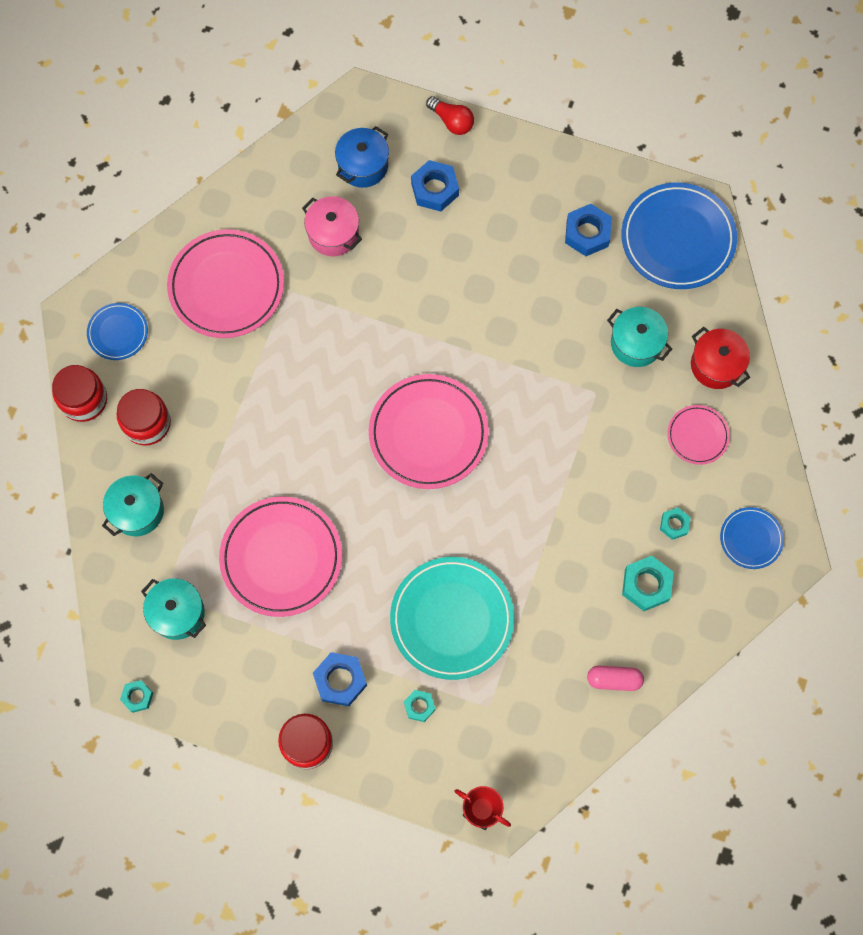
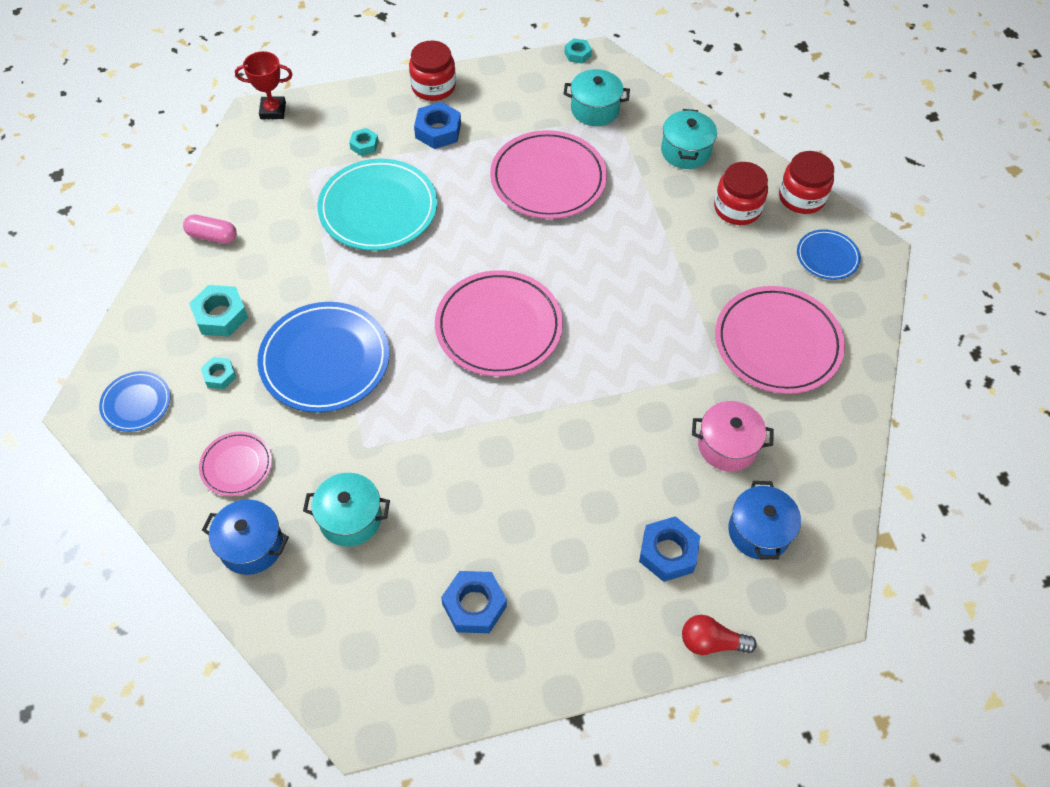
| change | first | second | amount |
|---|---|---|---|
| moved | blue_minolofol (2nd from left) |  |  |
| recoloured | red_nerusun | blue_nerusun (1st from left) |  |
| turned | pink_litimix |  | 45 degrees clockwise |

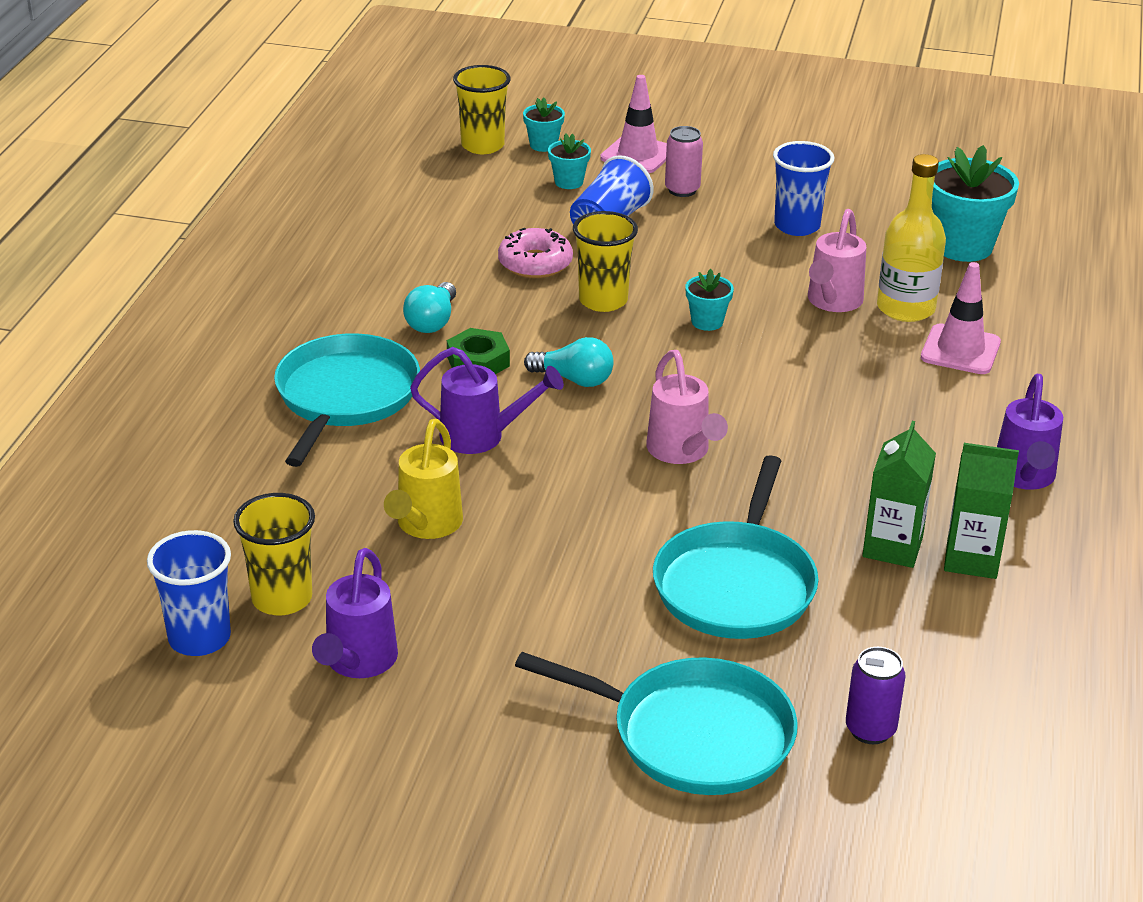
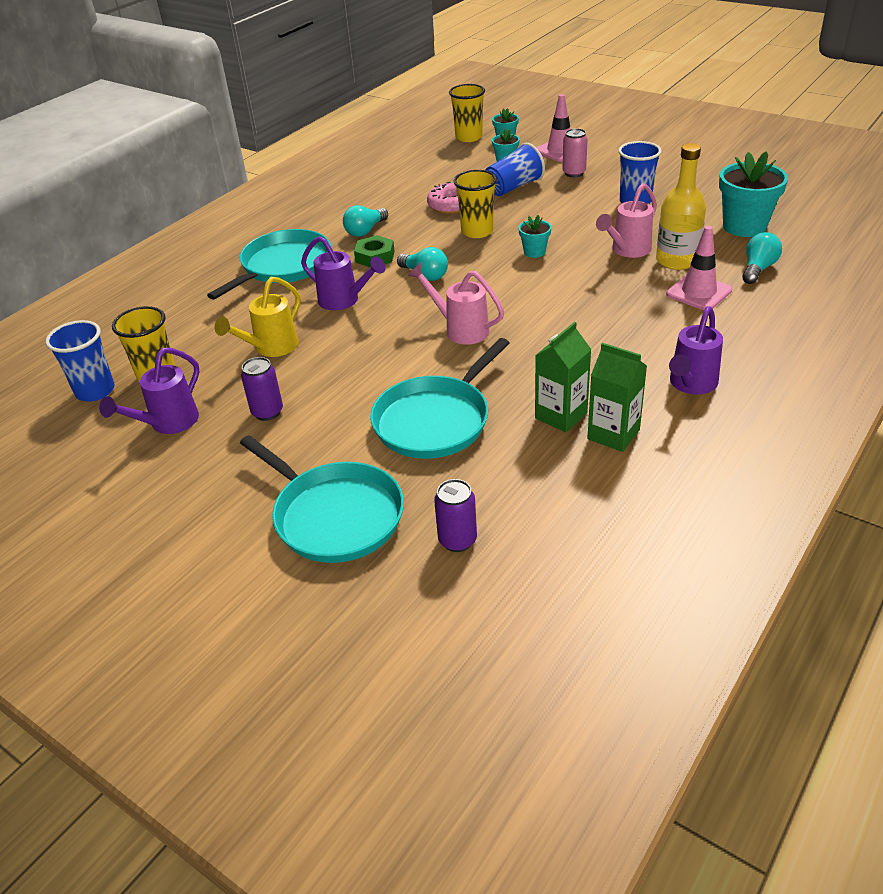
| change | first | second | amount |
|---|---|---|---|
| turned | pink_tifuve (1st from left) |  | 120 degrees clockwise |
| added |  | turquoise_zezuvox (3rd from left) |  |
| added |  | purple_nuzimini (1st from left) |  |

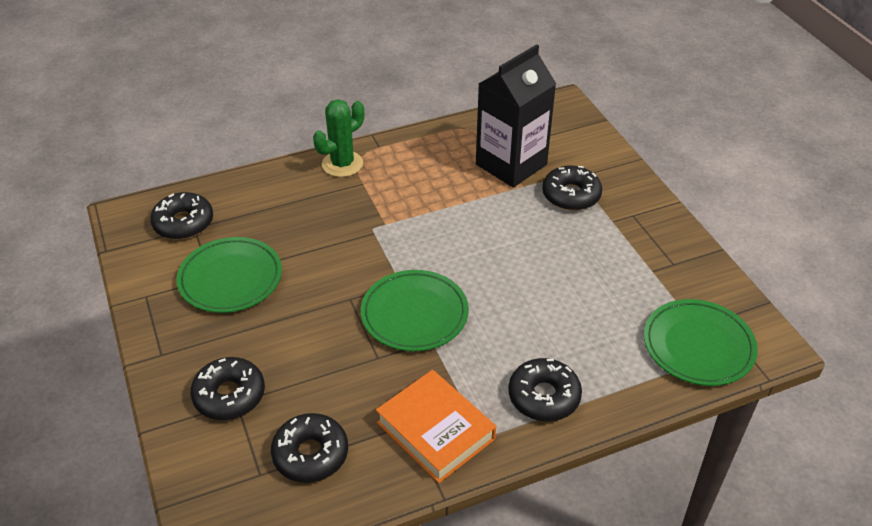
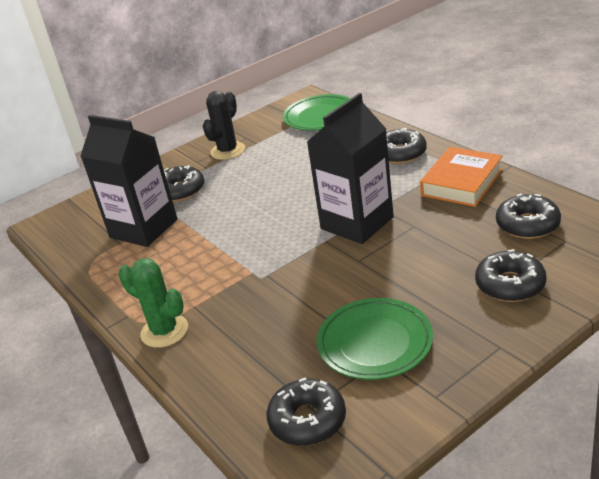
| change | first | second | amount |
|---|---|---|---|
| replaced | green_minolofol (2nd from left) | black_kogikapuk (2nd from left) |  |
| added |  | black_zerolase |  |

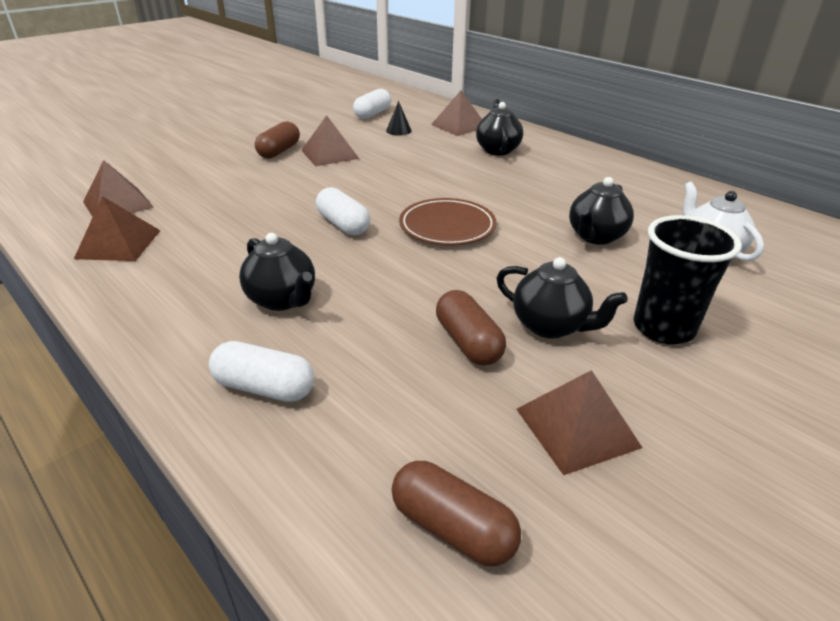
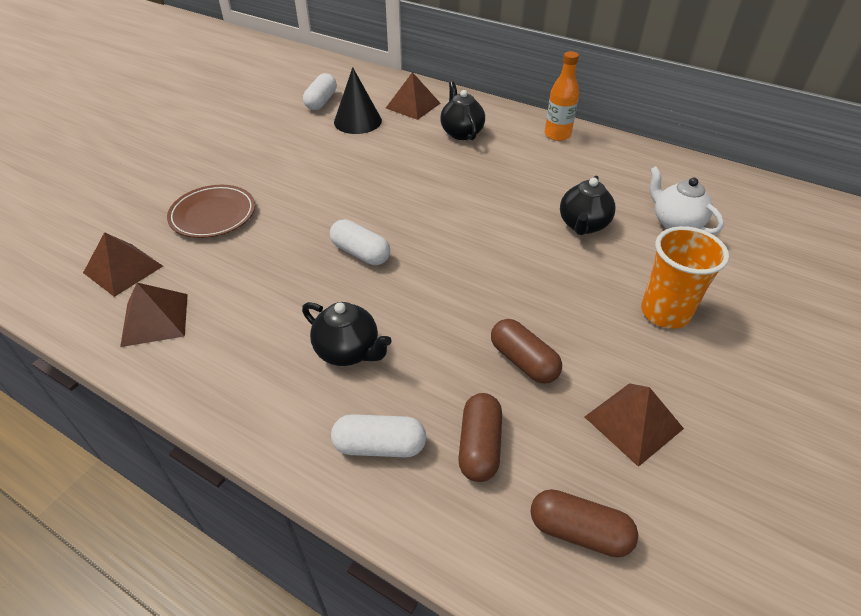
| change | first | second | amount |
|---|---|---|---|
| resized | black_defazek |  | x1.88 |
| removed | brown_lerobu (3rd from left) |  |  |
| moved | brown_litimix (1st from left) |  |  |
| moved | brown_minolofol |  |  |
| recoloured | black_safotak | orange_safotak |  |
| removed | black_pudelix (3rd from left) |  |  |
| added |  | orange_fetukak |  |

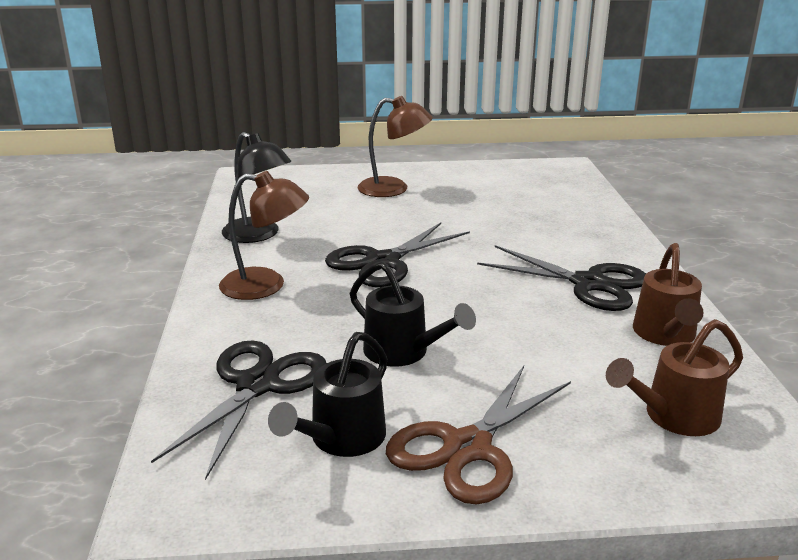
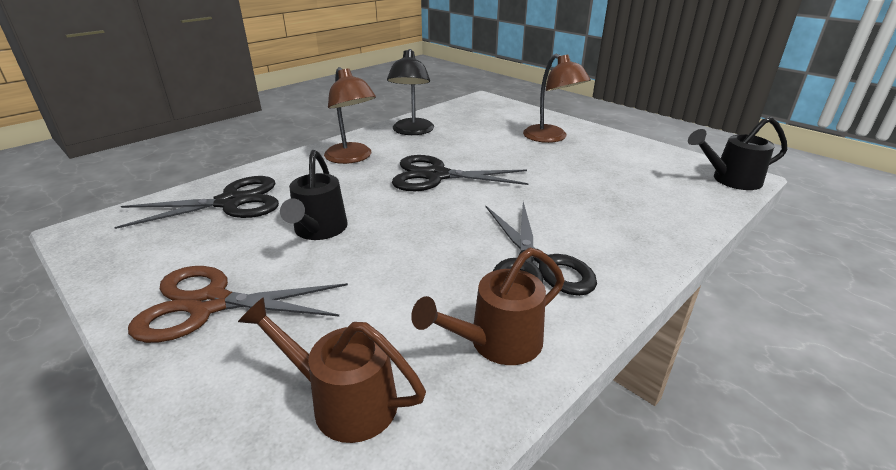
| change | first | second | amount |
|---|---|---|---|
| moved | black_tifuve (1st from left in the first image) | black_tifuve (2nd from left) |  |

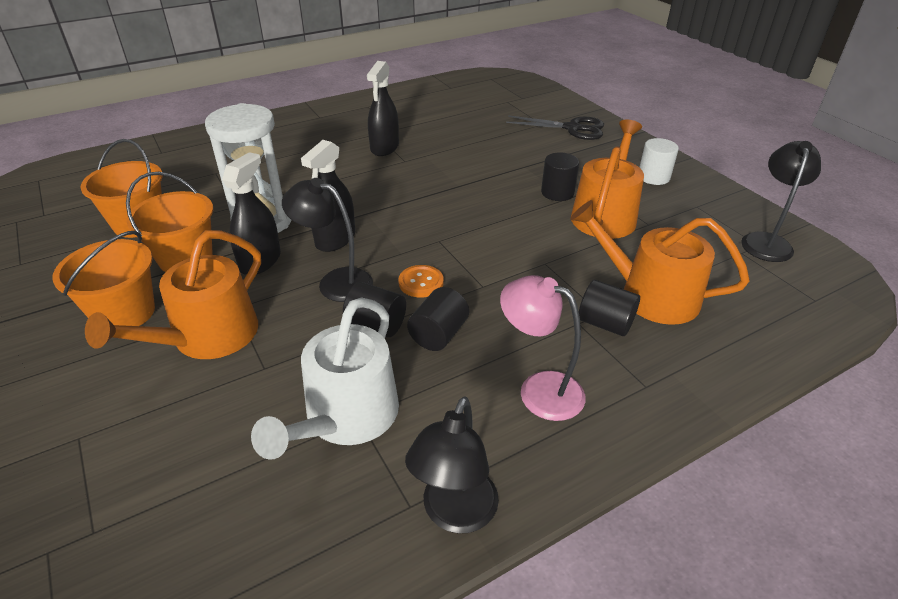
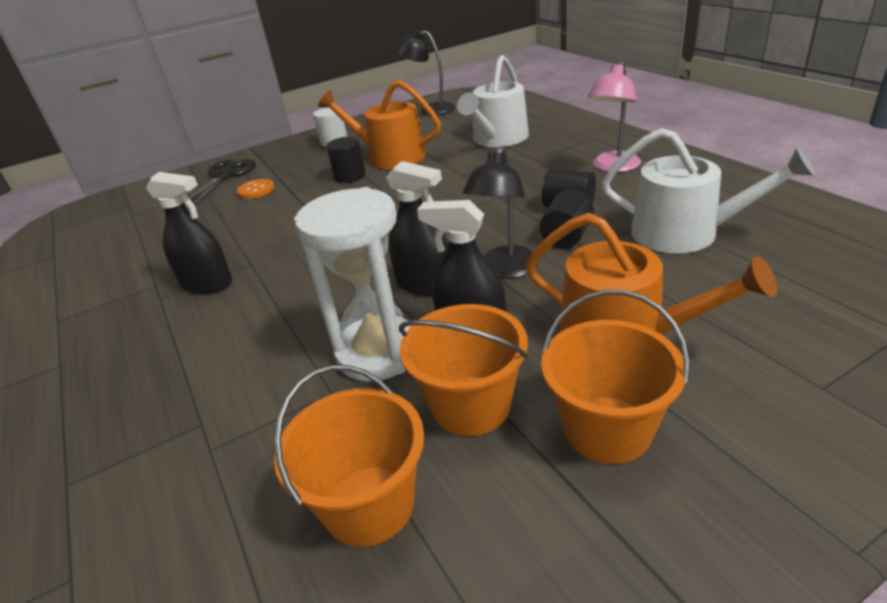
| change | first | second | amount |
|---|---|---|---|
| recoloured | orange_tifuve (3rd from left) | white_tifuve (1st from left) |  |
| moved | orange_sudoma |  |  |
| removed | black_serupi (4th from left) |  |  |
| removed | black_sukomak (2nd from left) |  |  |

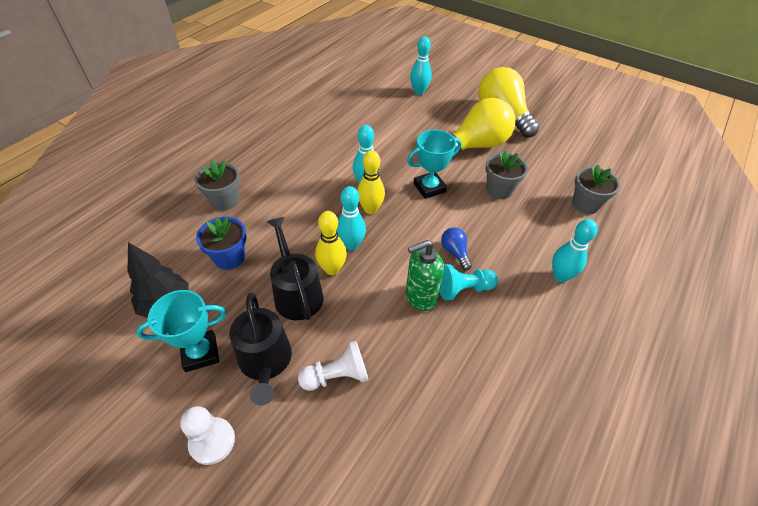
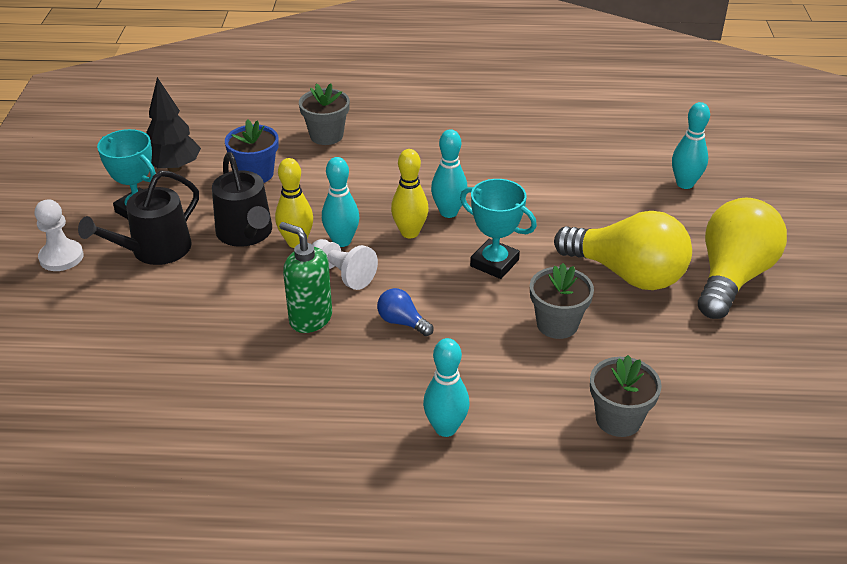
| change | first | second | amount |
|---|---|---|---|
| turned | black_tifuve (2nd from left) |  | 120 degrees clockwise |
| turned | blue_zezuvox |  | 90 degrees counterclockwise |
| removed | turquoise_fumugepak |  |  |
| moved | white_fumugepak (2nd from left) |  |  |

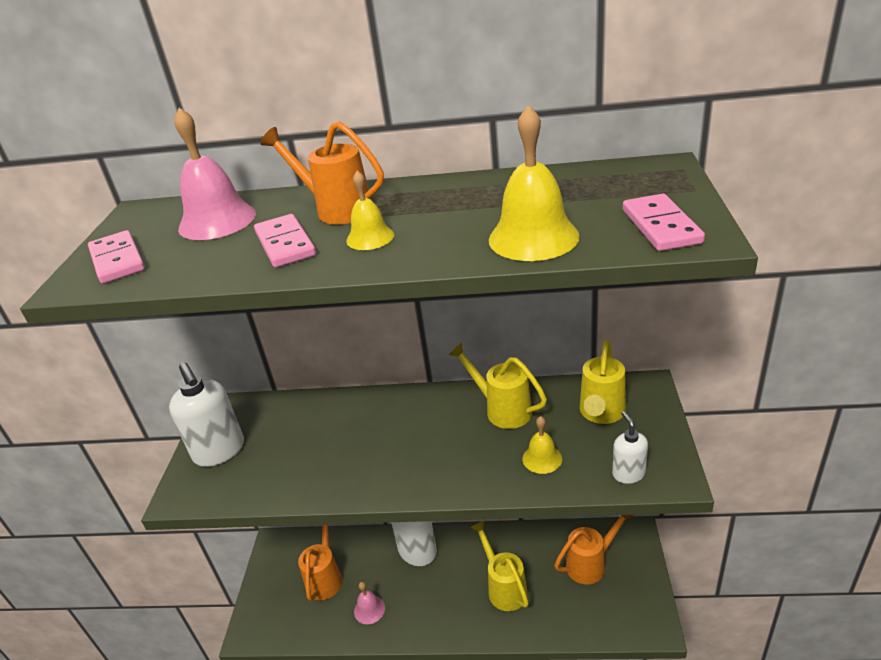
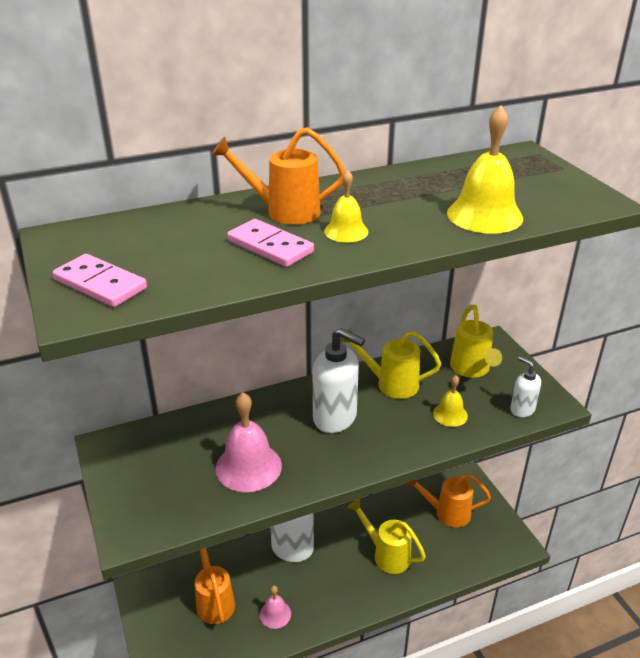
| change | first | second | amount |
|---|---|---|---|
| moved | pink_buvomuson (1st from left) |  |  |
| removed | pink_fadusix (3rd from left) |  |  |
| moved | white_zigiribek (1st from left in the first image) | white_zigiribek (2nd from left) |  |
| turned | orange_tifuve (3rd from left) |  | 120 degrees counterclockwise |

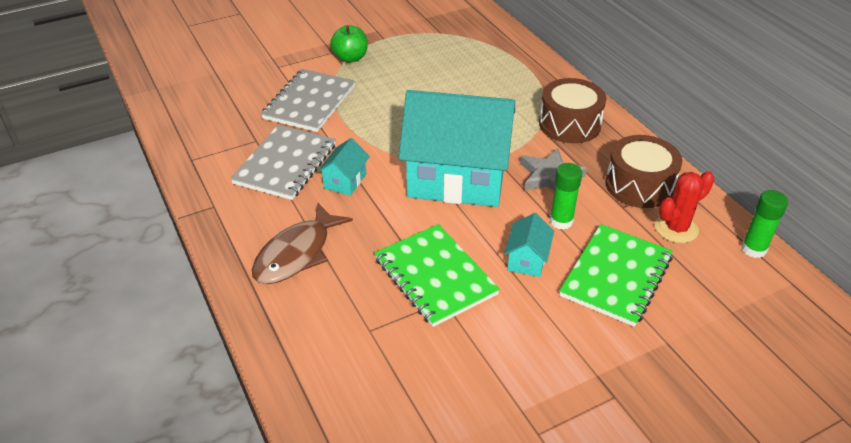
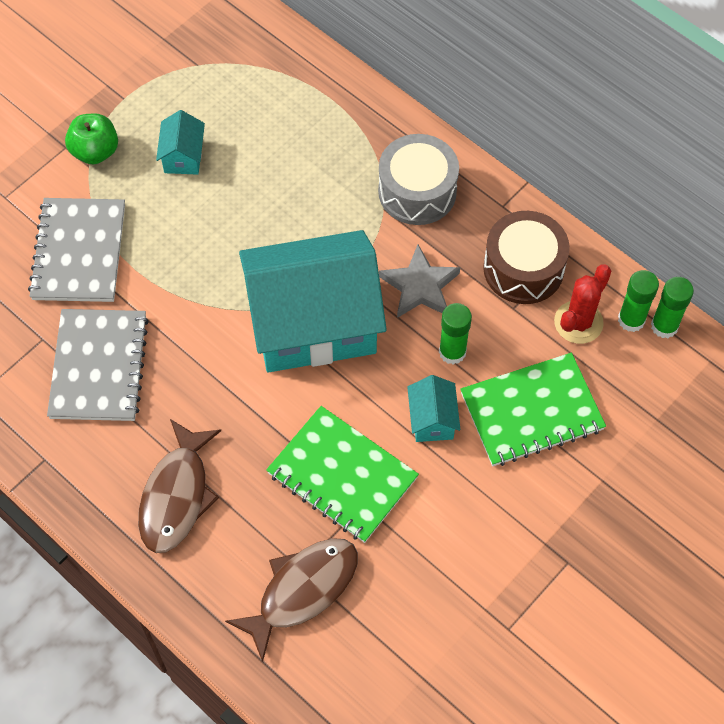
| change | first | second | amount |
|---|---|---|---|
| recoloured | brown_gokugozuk (1st from left) | grey_gokugozuk |  |
| moved | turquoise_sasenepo (1st from left) |  |  |
| turned | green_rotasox (2nd from left) |  | 60 degrees clockwise |
| added |  | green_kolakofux (2nd from left) |  |
| added |  | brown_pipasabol (2nd from left) |  |

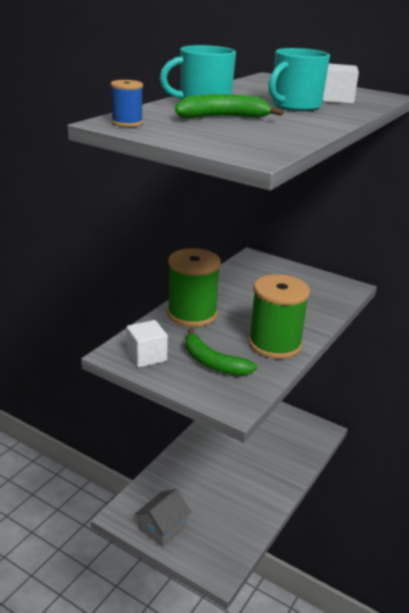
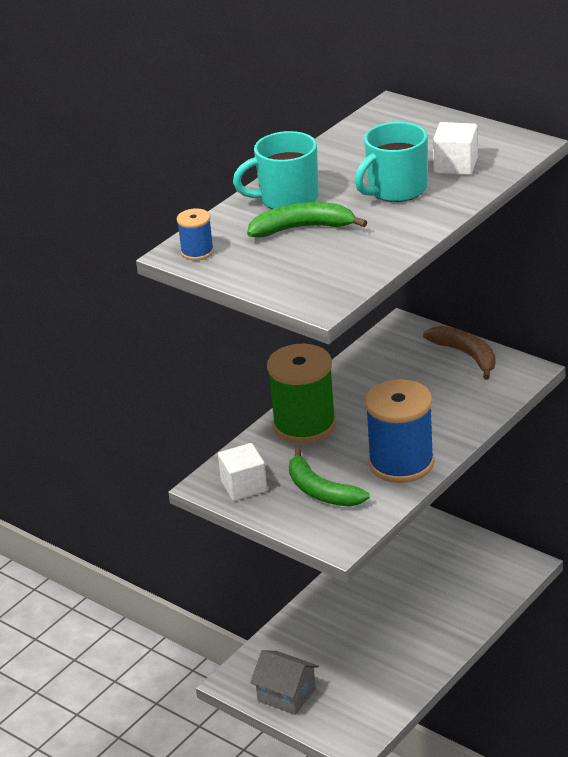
| change | first | second | amount |
|---|---|---|---|
| recoloured | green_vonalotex (2nd from left) | blue_vonalotex (2nd from left) |  |
| turned | grey_sasenepo |  | 75 degrees clockwise |
| added |  | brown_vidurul |  |

